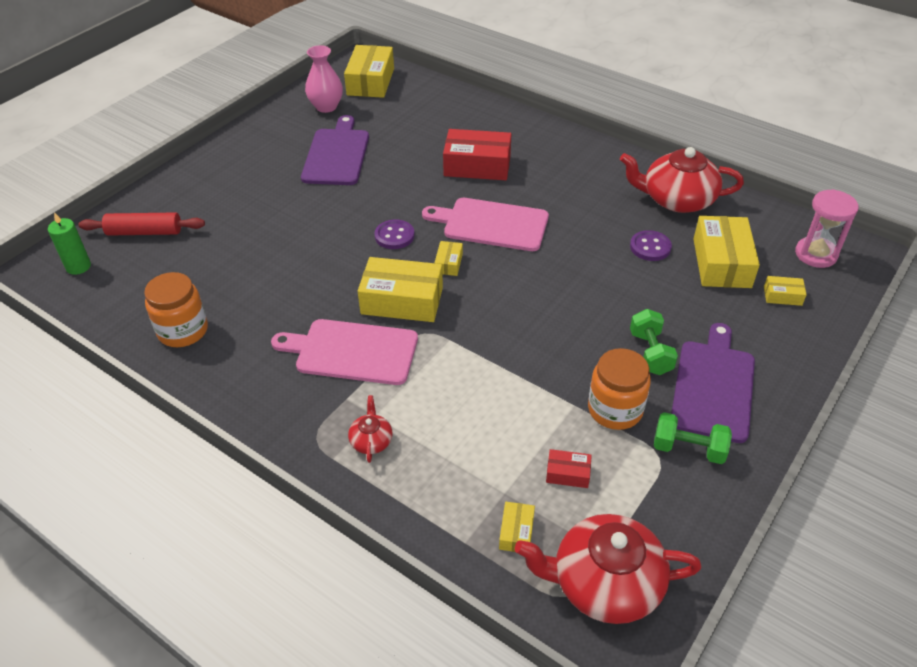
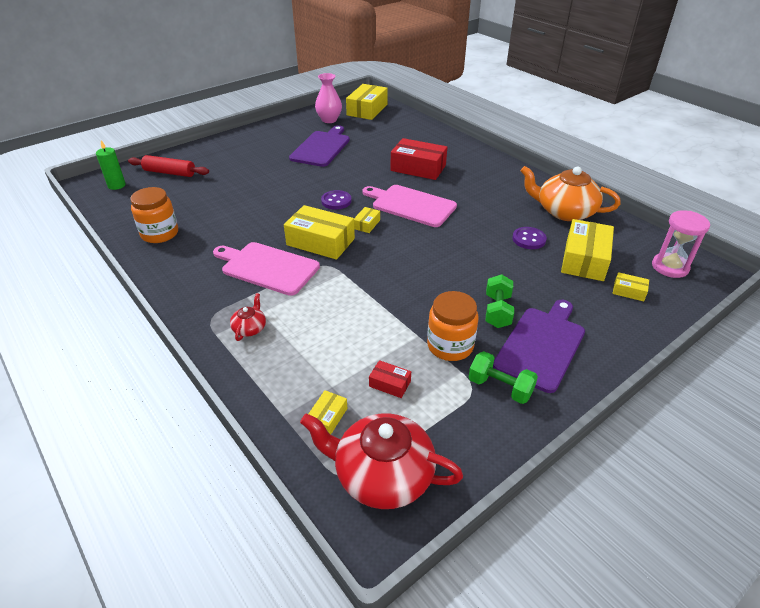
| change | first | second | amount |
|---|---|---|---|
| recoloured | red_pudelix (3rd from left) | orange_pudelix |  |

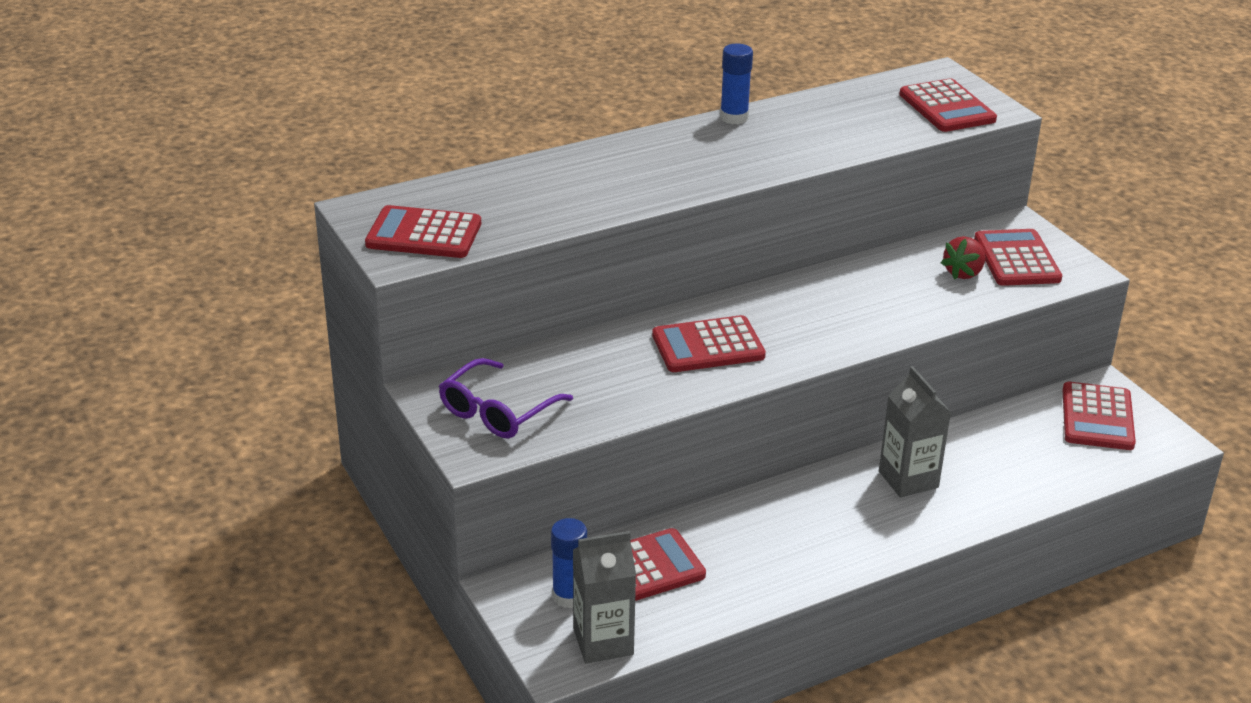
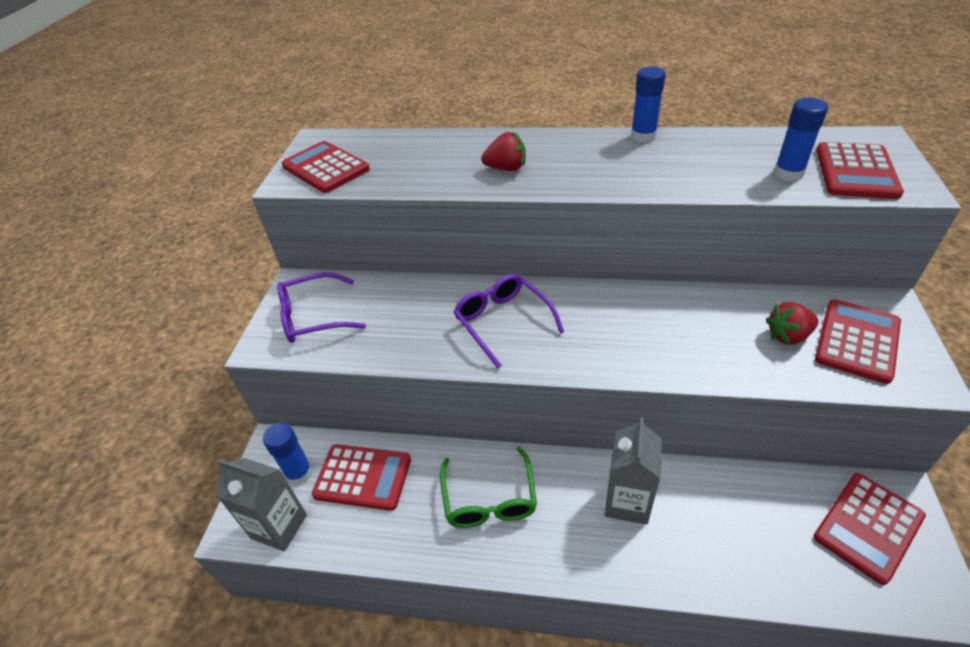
| change | first | second | amount |
|---|---|---|---|
| replaced | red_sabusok (3rd from left) | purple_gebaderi (2nd from left) |  |
| added |  | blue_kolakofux (3rd from left) |  |
| added |  | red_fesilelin (1st from left) |  |
| added |  | green_gebaderi |  |

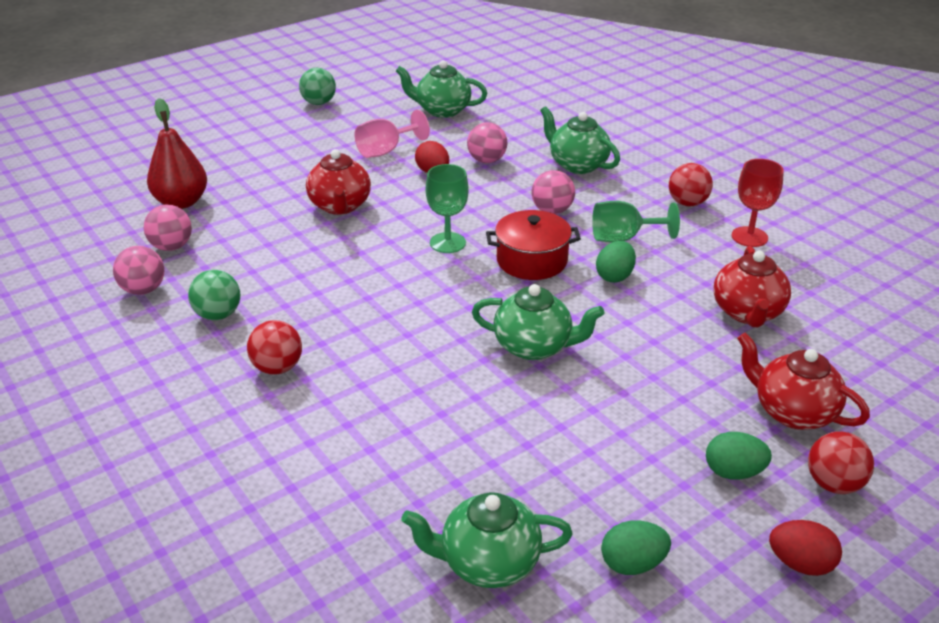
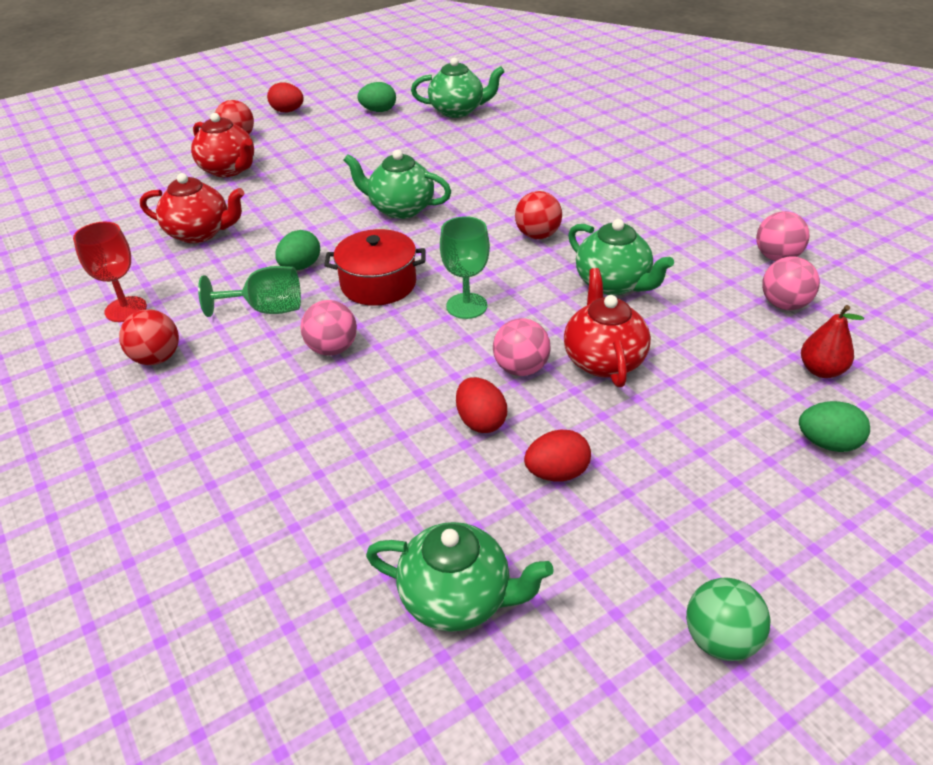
| change | first | second | amount |
|---|---|---|---|
| resized | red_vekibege |  | x0.63 |
| moved | green_pudelix (4th from left) |  |  |
| replaced | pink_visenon | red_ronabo (3rd from left) |  |
| moved | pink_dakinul (3rd from left in the first image) | pink_dakinul (2nd from left) |  |
| turned | red_pudelix (2nd from left in the first image) | red_pudelix (1st from left) | 90 degrees clockwise |
| removed | green_dakinul (1st from left) |  |  |
| moved | red_dakinul (1st from left in the first image) | red_dakinul (3rd from left) |  |
| moved | green_ronabo (3rd from left) |  |  |

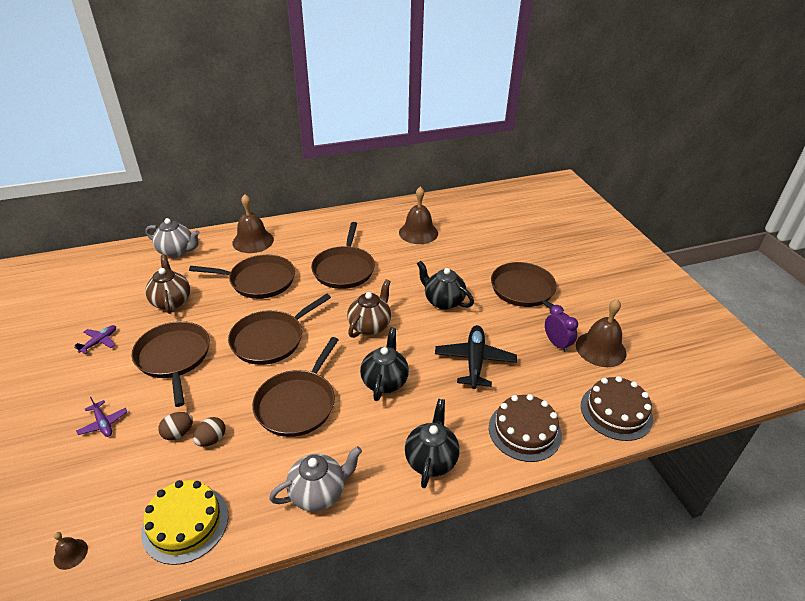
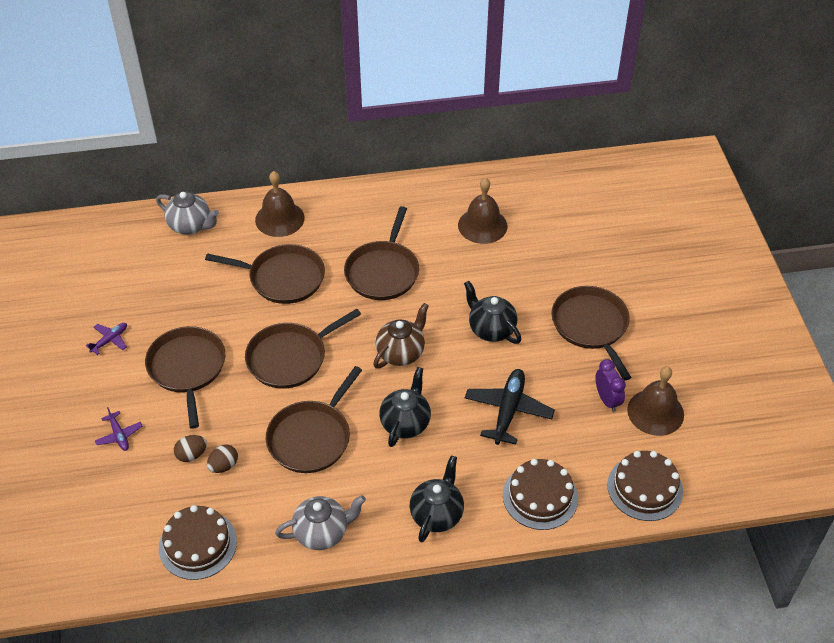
| change | first | second | amount |
|---|---|---|---|
| removed | brown_pudelix (1st from left) |  |  |
| recoloured | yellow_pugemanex | brown_pugemanex (1st from left) |  |
| removed | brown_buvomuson (1st from left) |  |  |

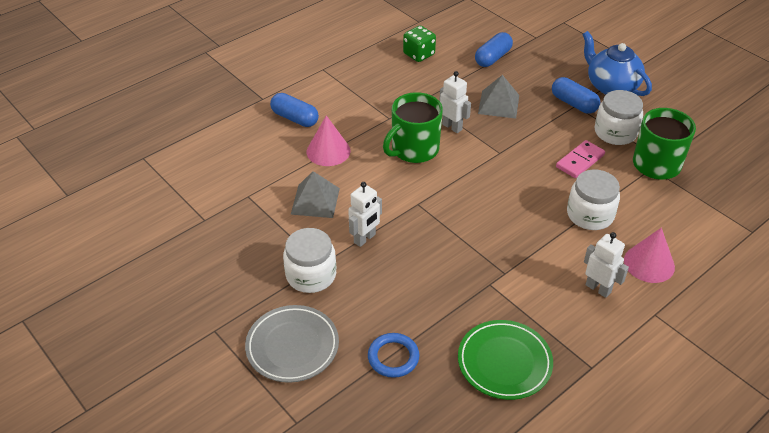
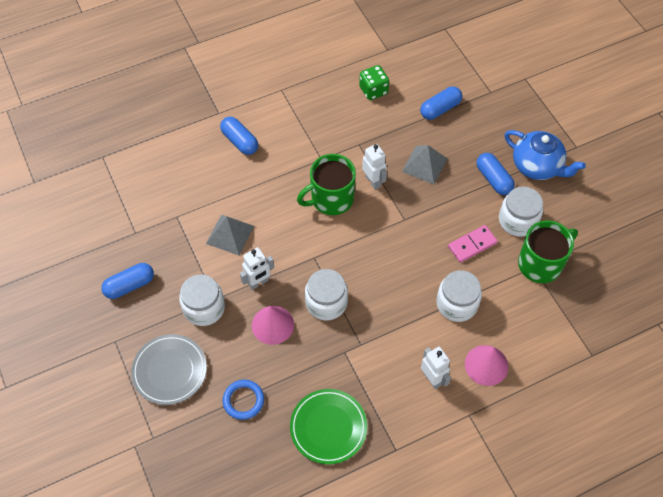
| change | first | second | amount |
|---|---|---|---|
| turned | blue_pudelix |  | 150 degrees clockwise |
| moved | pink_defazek (1st from left) |  |  |
| added |  | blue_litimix (1st from left) |  |
| added |  | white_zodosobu (2nd from left) |  |

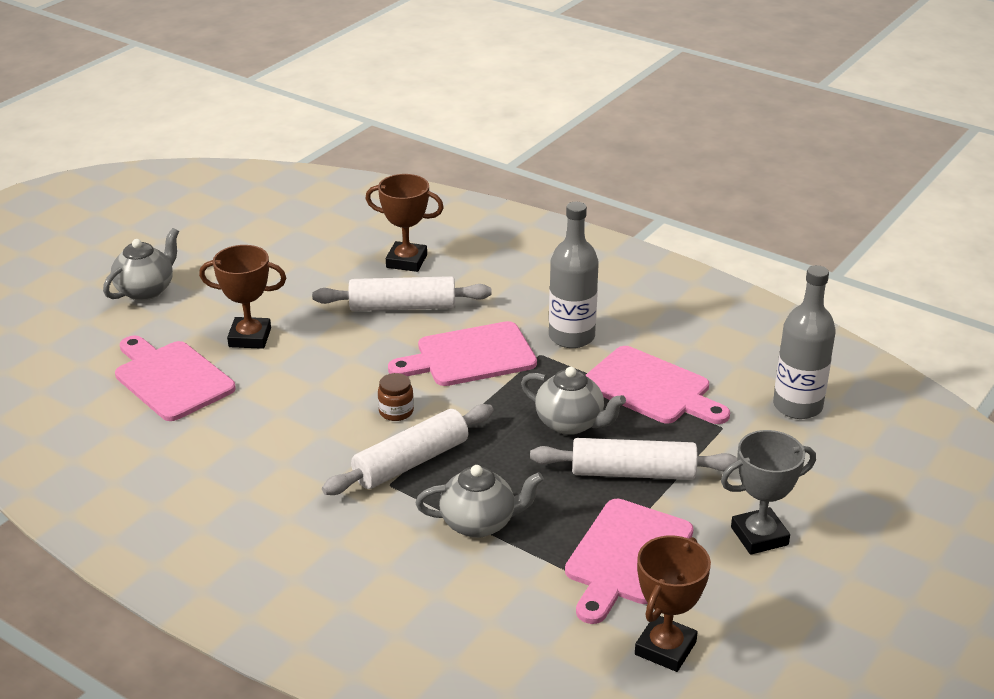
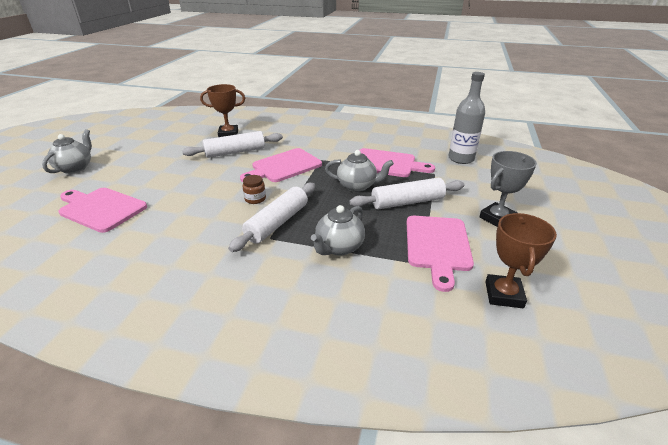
| change | first | second | amount |
|---|---|---|---|
| removed | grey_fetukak (1st from left) |  |  |
| removed | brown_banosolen (1st from left) |  |  |
| turned | grey_pudelix (2nd from left) |  | 150 degrees clockwise |

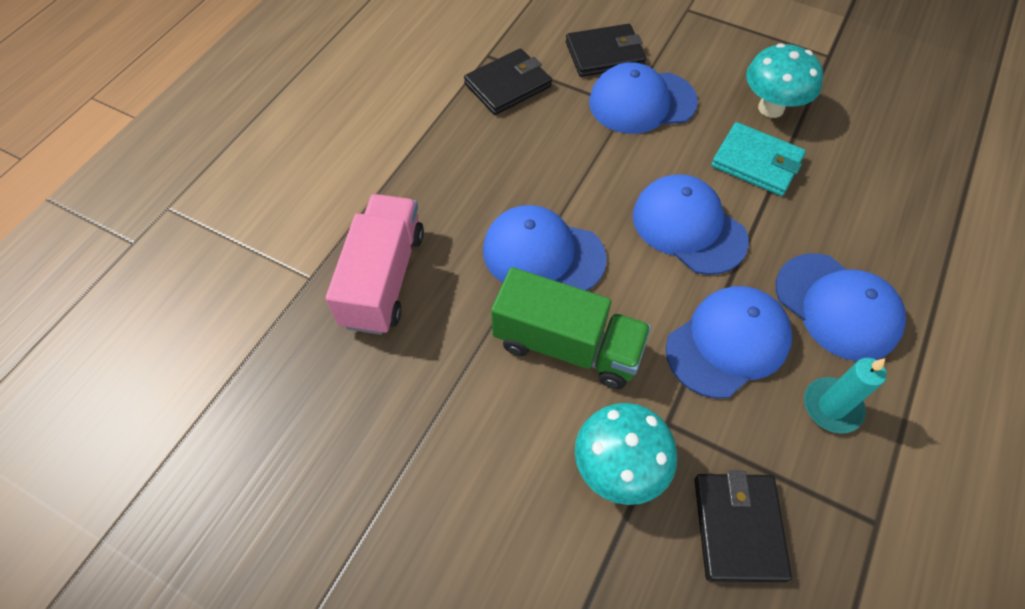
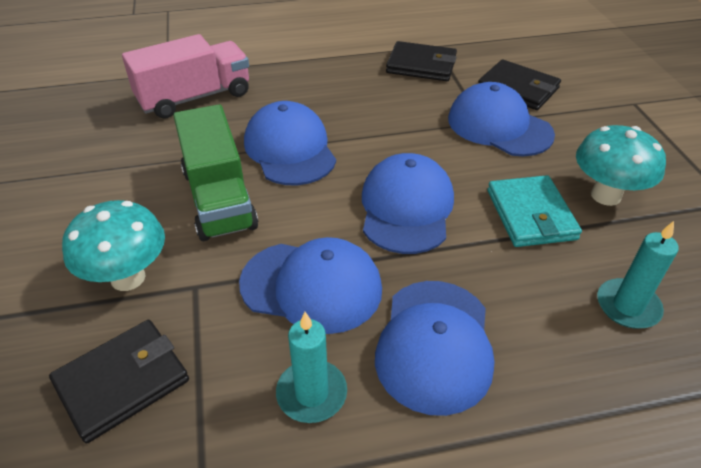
| change | first | second | amount |
|---|---|---|---|
| added |  | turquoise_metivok (2nd from left) |  |

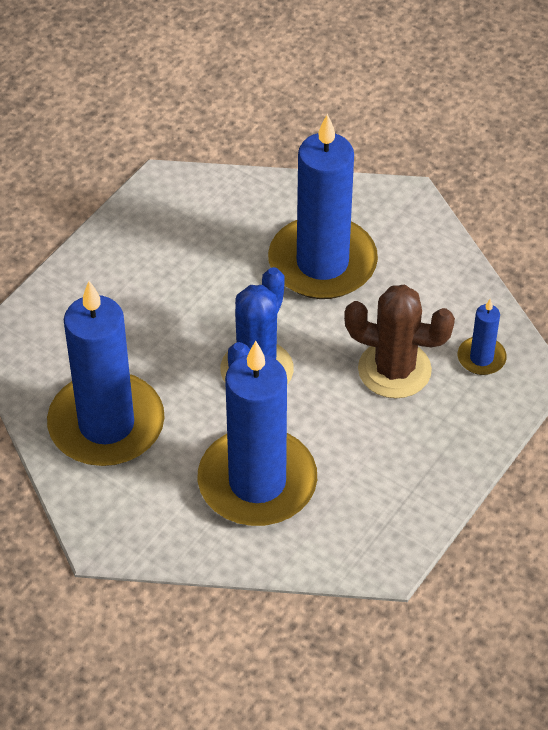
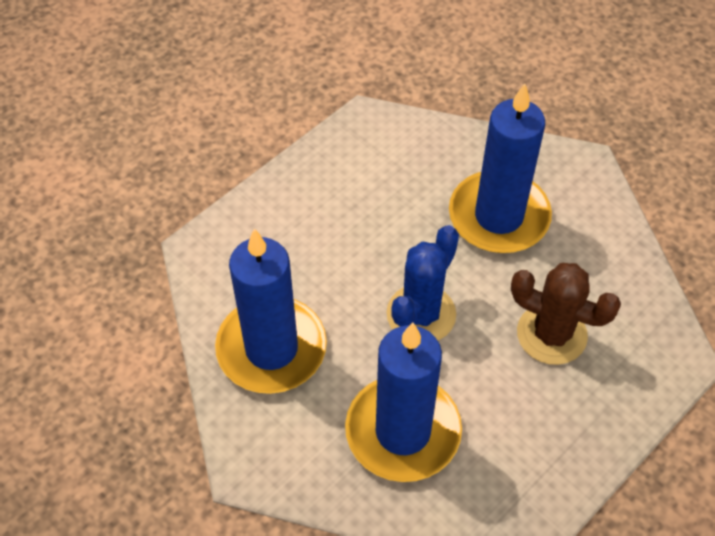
| change | first | second | amount |
|---|---|---|---|
| removed | blue_metivok (4th from left) |  |  |

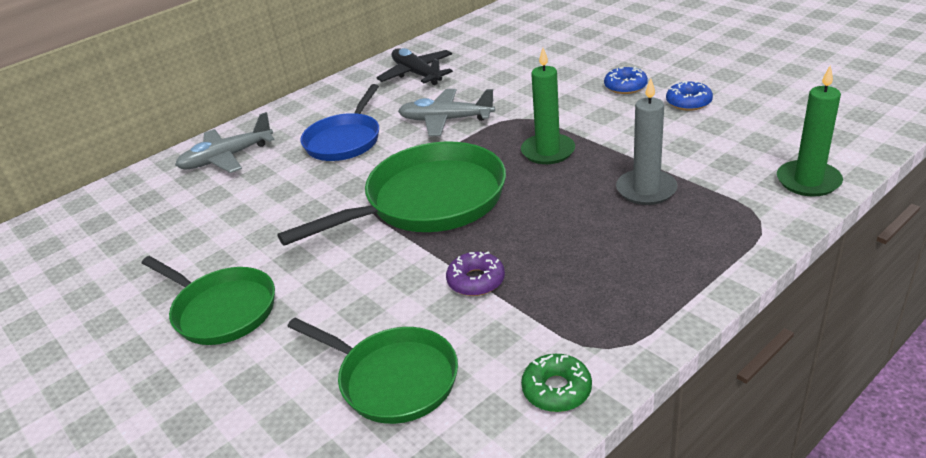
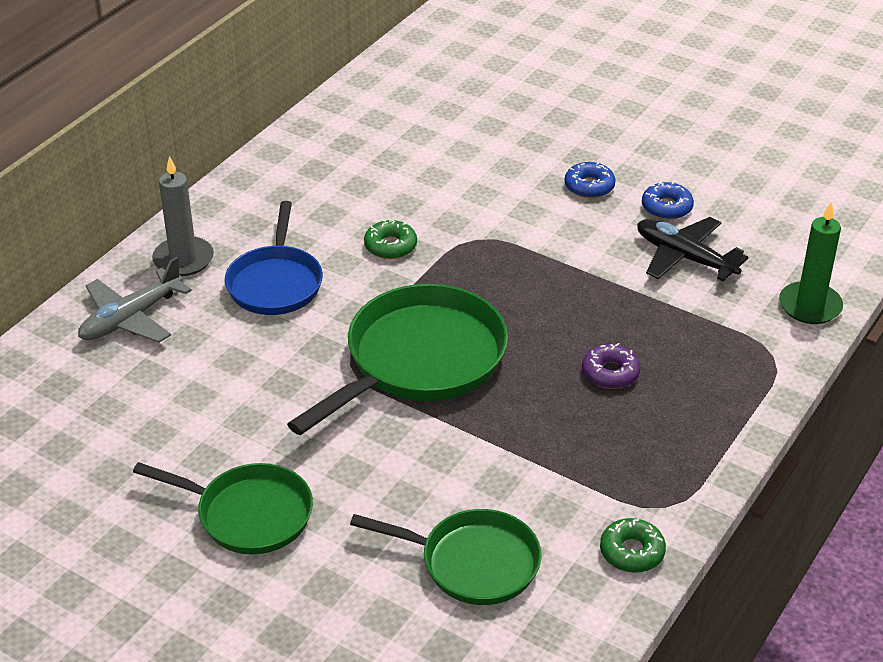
| change | first | second | amount |
|---|---|---|---|
| moved | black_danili |  |  |
| removed | green_metivok (1st from left) |  |  |
| moved | grey_metivok |  |  |
| replaced | grey_danili (2nd from left) | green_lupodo (1st from left) |  |
| moved | purple_lupodo |  |  |

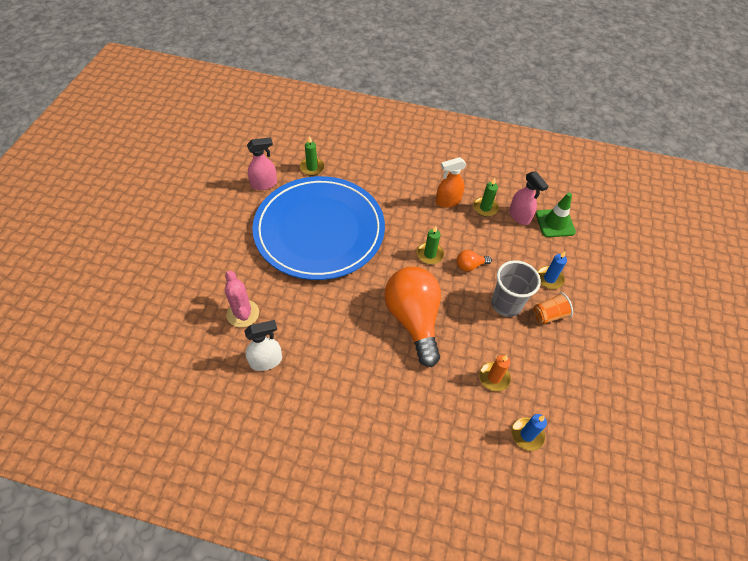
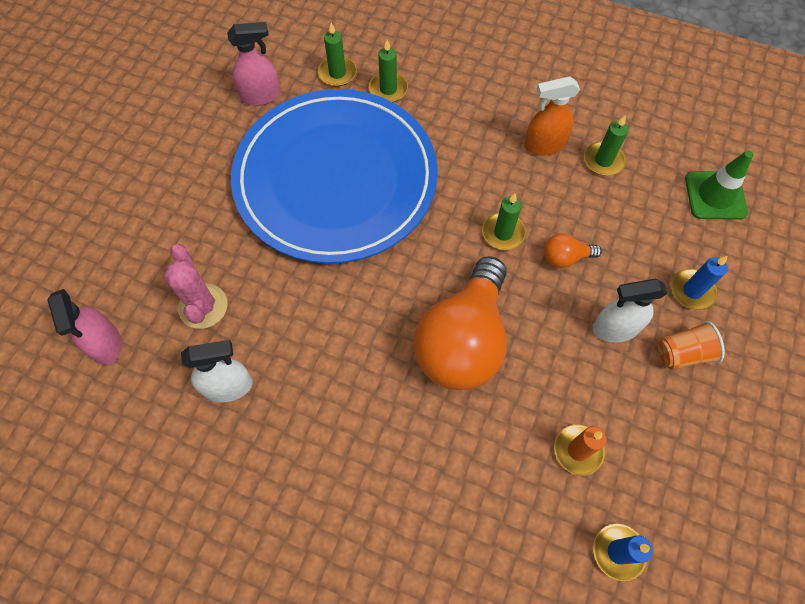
| change | first | second | amount |
|---|---|---|---|
| moved | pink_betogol (2nd from left in the first image) | pink_betogol (1st from left) |  |
| replaced | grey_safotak | white_betogol (2nd from left) |  |
| turned | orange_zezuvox (1st from left) |  | 150 degrees counterclockwise |
| added |  | green_metivok (2nd from left) |  |

